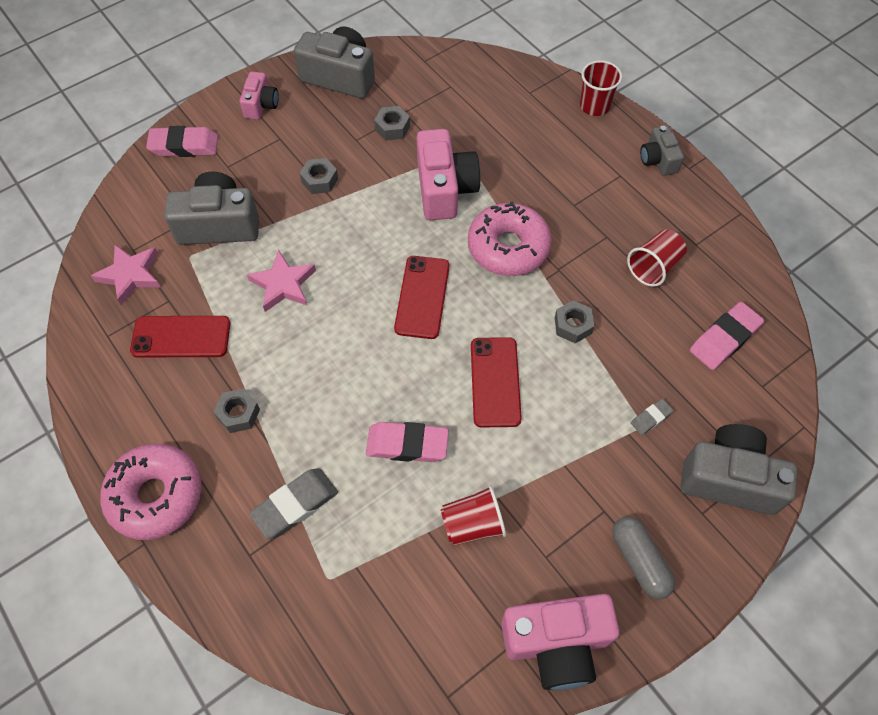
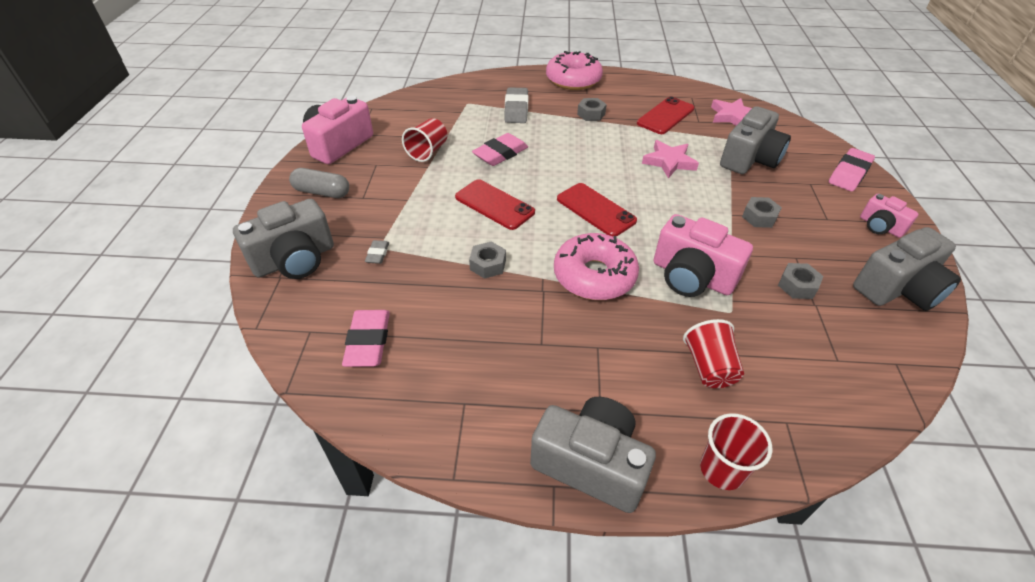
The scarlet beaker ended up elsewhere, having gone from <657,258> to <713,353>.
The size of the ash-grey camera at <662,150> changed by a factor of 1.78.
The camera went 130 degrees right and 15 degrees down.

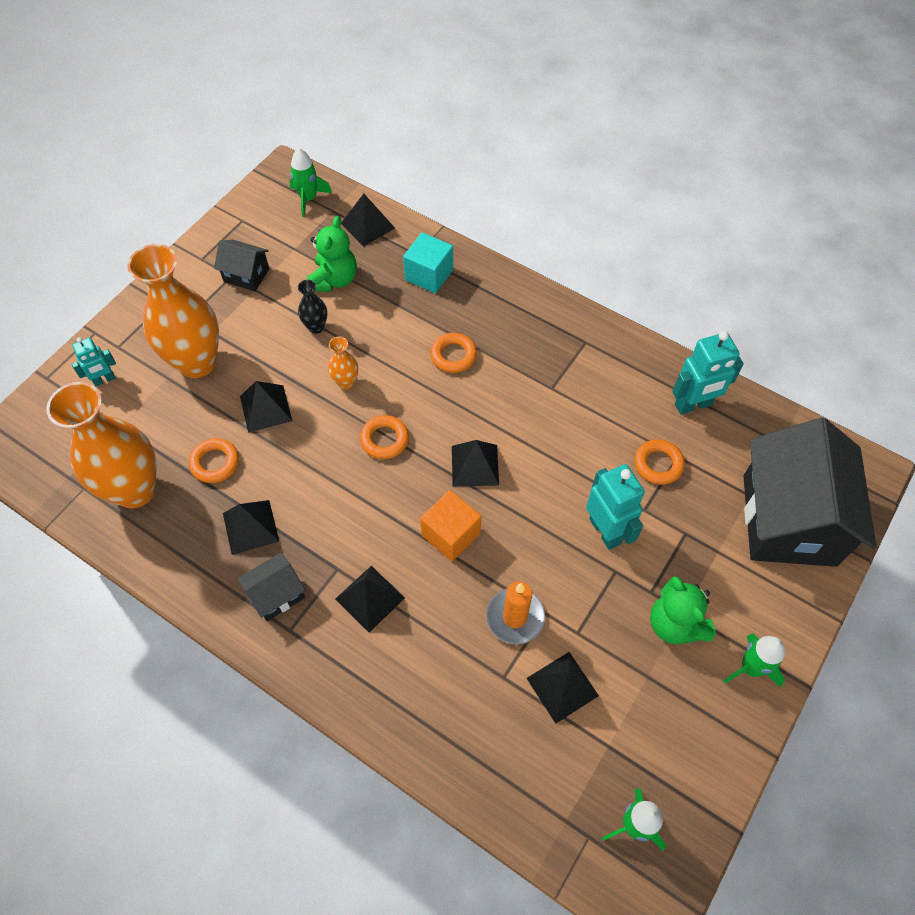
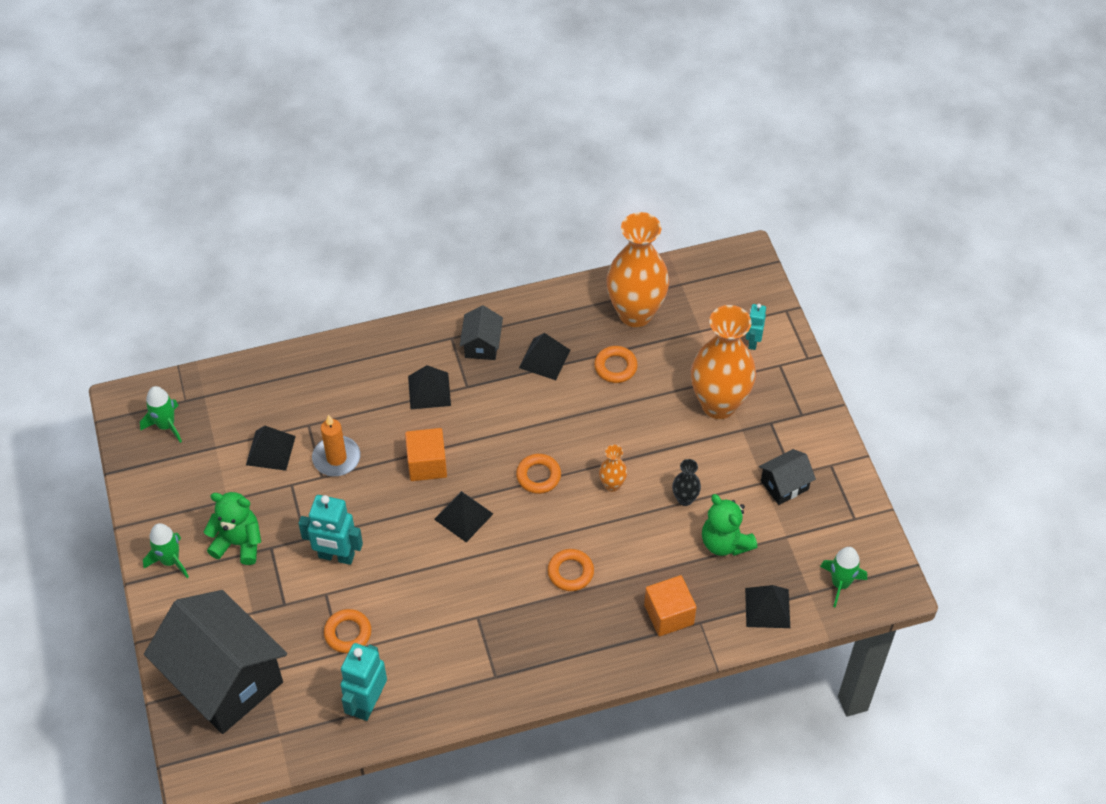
The second view lost the jet-black pyramid at <266,407>.
What was the aqua cube at <428,262> turned into the bright orange cube at <670,605>.
The camera went 130 degrees right and 5 degrees down.

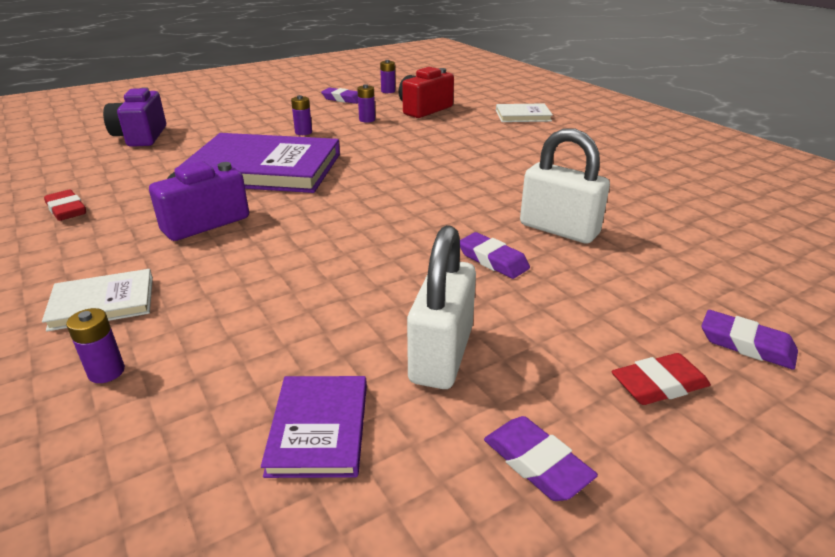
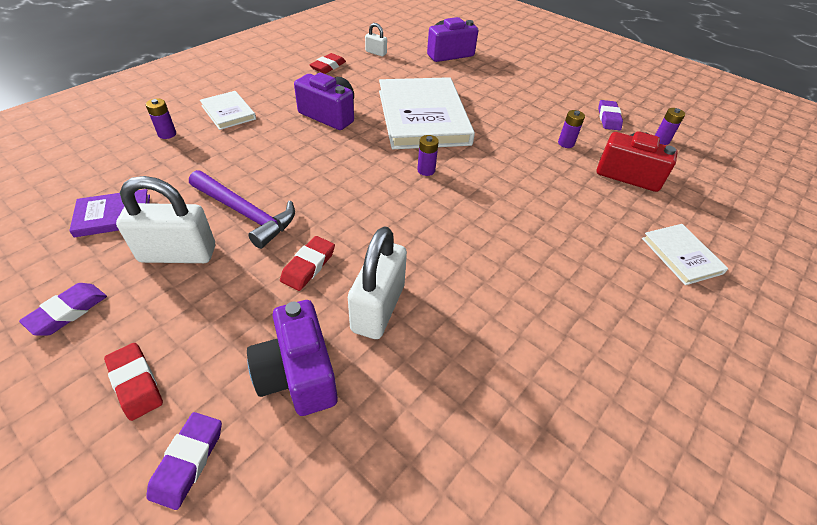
What was the violet hardback at <259,163> turned into the pure white hardback at <427,113>.
The violet AA battery ended up elsewhere, having gone from <301,115> to <428,155>.
What was the violet eraser at <495,255> turned into the scarlet eraser at <307,263>.
The second view gained the violet carpenter's hammer at <242,209>.
The second view gained the violet camera at <292,358>.
The second view gained the pure white lock at <376,39>.
The camera went 70 degrees right and 15 degrees up.

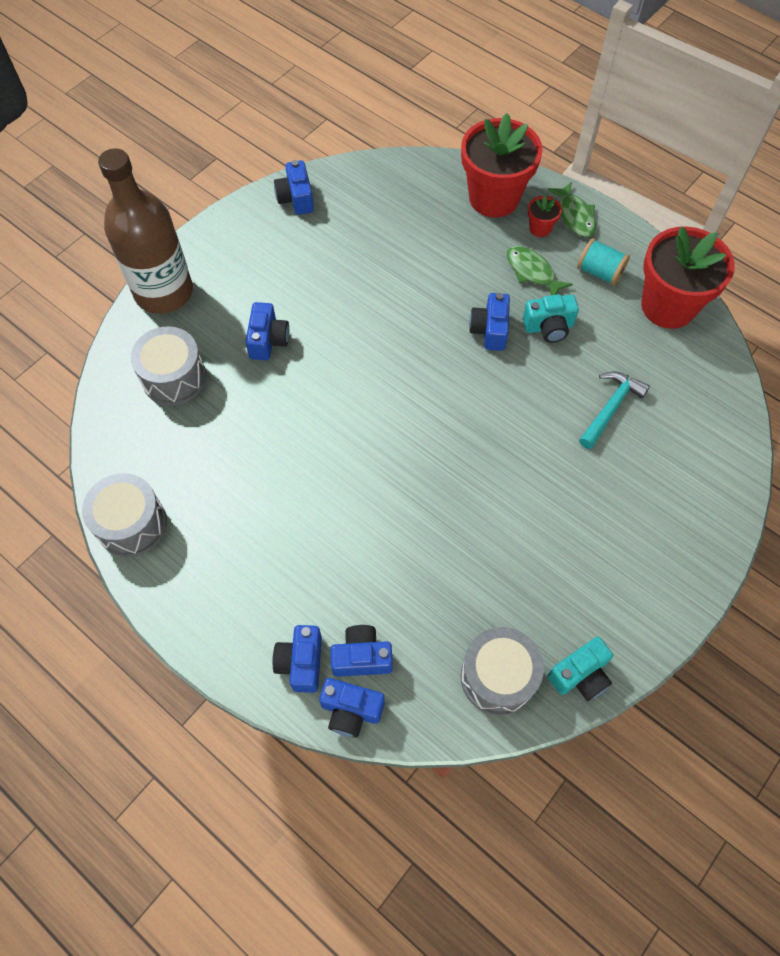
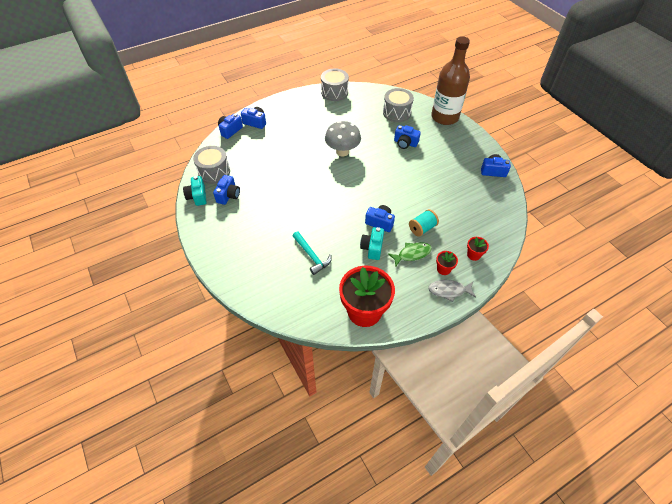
The royal blue camera ended up elsewhere, having gone from <361,651> to <226,190>.
The size of the scarlet flower pot at <502,165> changed by a factor of 0.42.
What was the green fish at <571,209> turned into the ash-grey fish at <452,291>.
The aqua bobbin ended up elsewhere, having gone from <603,262> to <424,223>.
The second view gained the ash-grey fungus at <343,138>.
The camera went 110 degrees right and 10 degrees down.

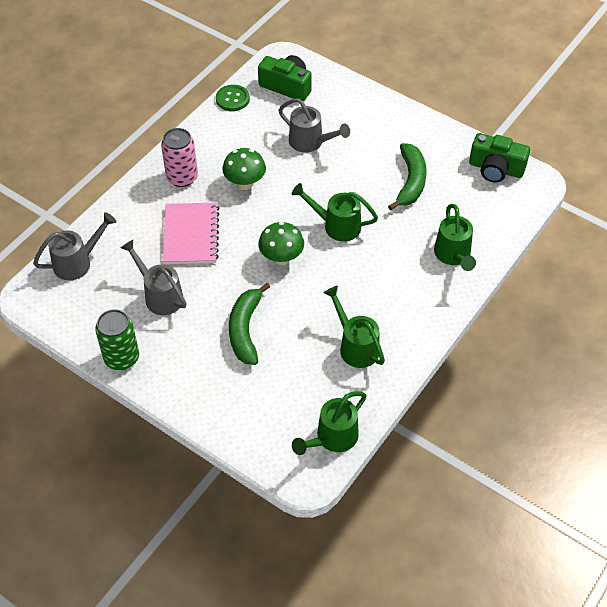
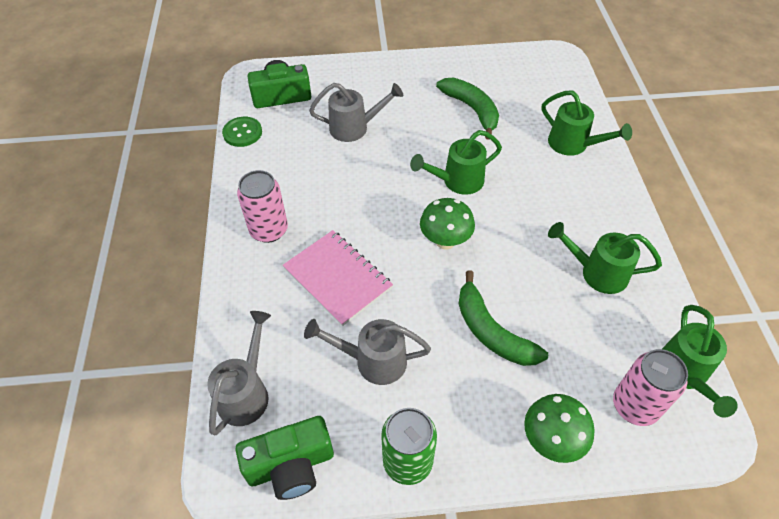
The green fungus ended up elsewhere, having gone from <244,169> to <559,428>.
The green camera ended up elsewhere, having gone from <499,158> to <285,458>.
The second view gained the rose-pink tin at <650,387>.
The camera went 40 degrees left and 0 degrees up.

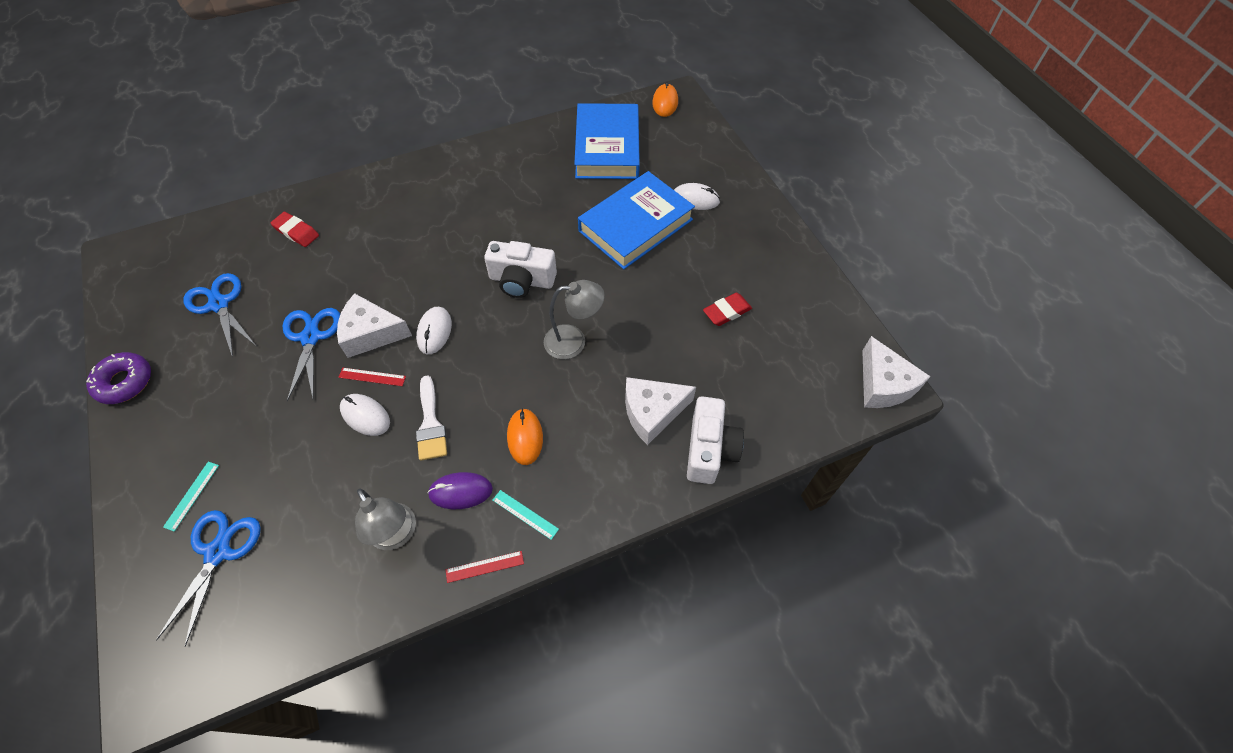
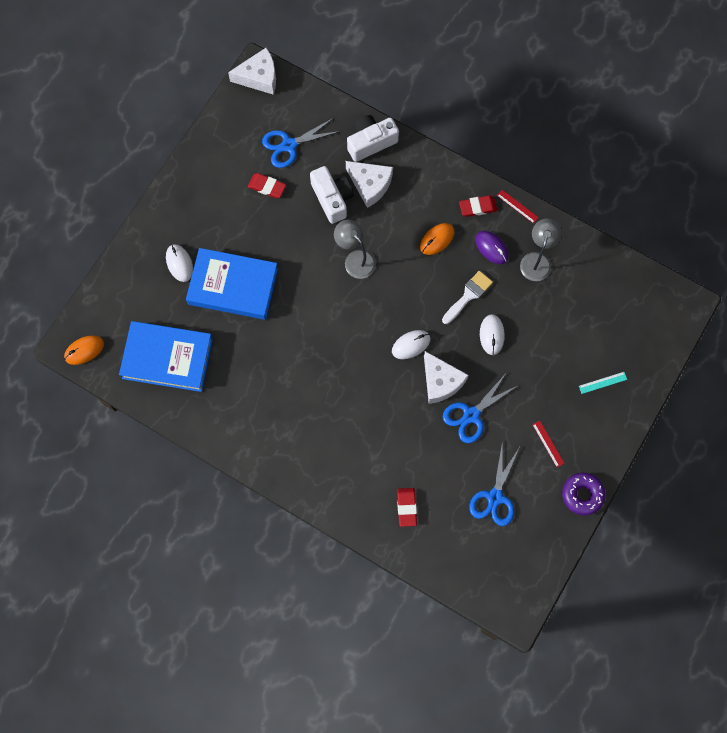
The royal blue pair of scissors ended up elsewhere, having gone from <208,578> to <301,143>.
The scarlet measuring stick ended up elsewhere, having gone from <372,377> to <548,444>.
The pure white camera ended up elsewhere, having gone from <520,269> to <332,195>.
Where the aqua measuring stick stood at <525,515>, the scarlet eraser came to stand at <478,206>.
The royal blue hardback at <607,141> ended up facing another way, 45 degrees clockwise from before.
The pure white piece of cheese at <896,372> ended up facing another way, 45 degrees clockwise from before.
The camera went 125 degrees left and 15 degrees up.

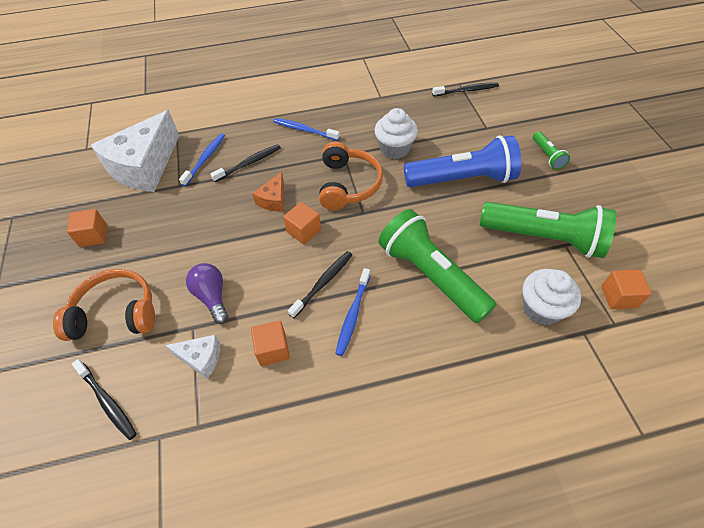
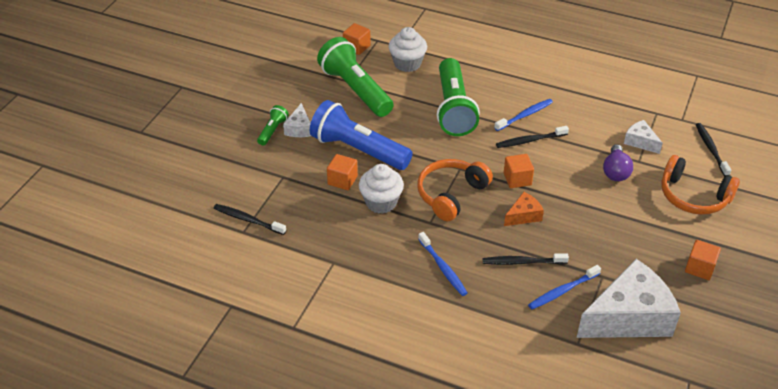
The bright orange cube ended up elsewhere, having gone from <270,343> to <342,172>.
The second view gained the pure white piece of cheese at <297,120>.
The camera went 145 degrees left and 10 degrees down.

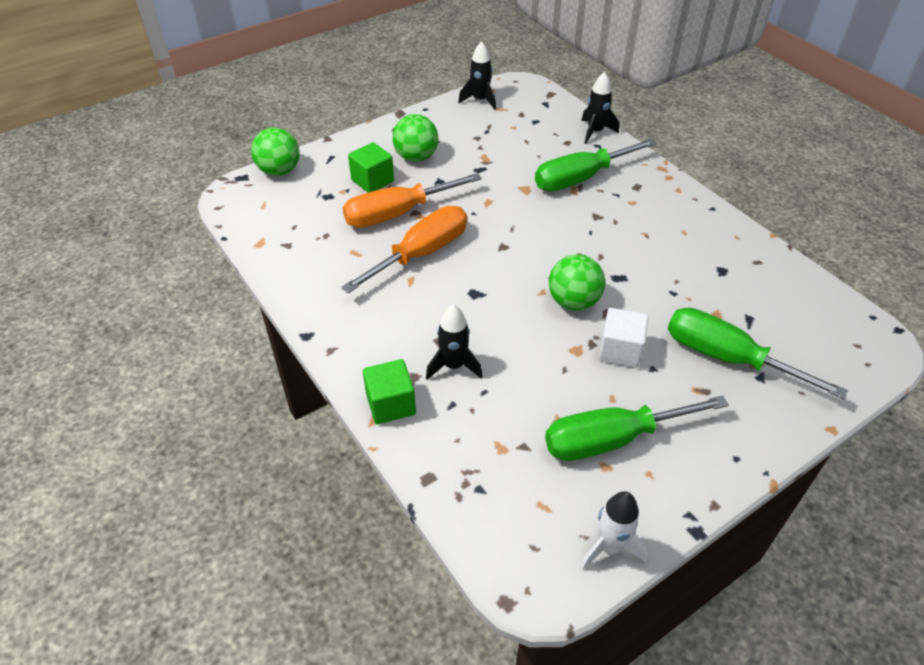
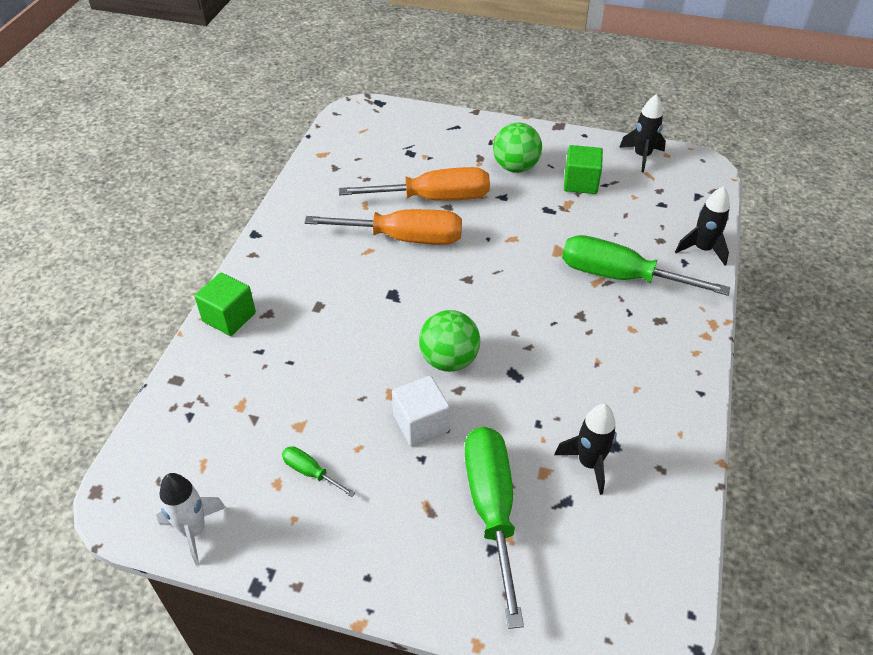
The second view lost the green ball at <275,152>.
The bright orange screwdriver at <412,200> ended up facing another way, 150 degrees clockwise from before.
The green cube ended up elsewhere, having gone from <371,167> to <583,169>.
The jet-black rocket ended up elsewhere, having gone from <454,342> to <586,449>.
The size of the green screwdriver at <637,428> changed by a factor of 0.44.
The camera went 50 degrees right and 0 degrees up.

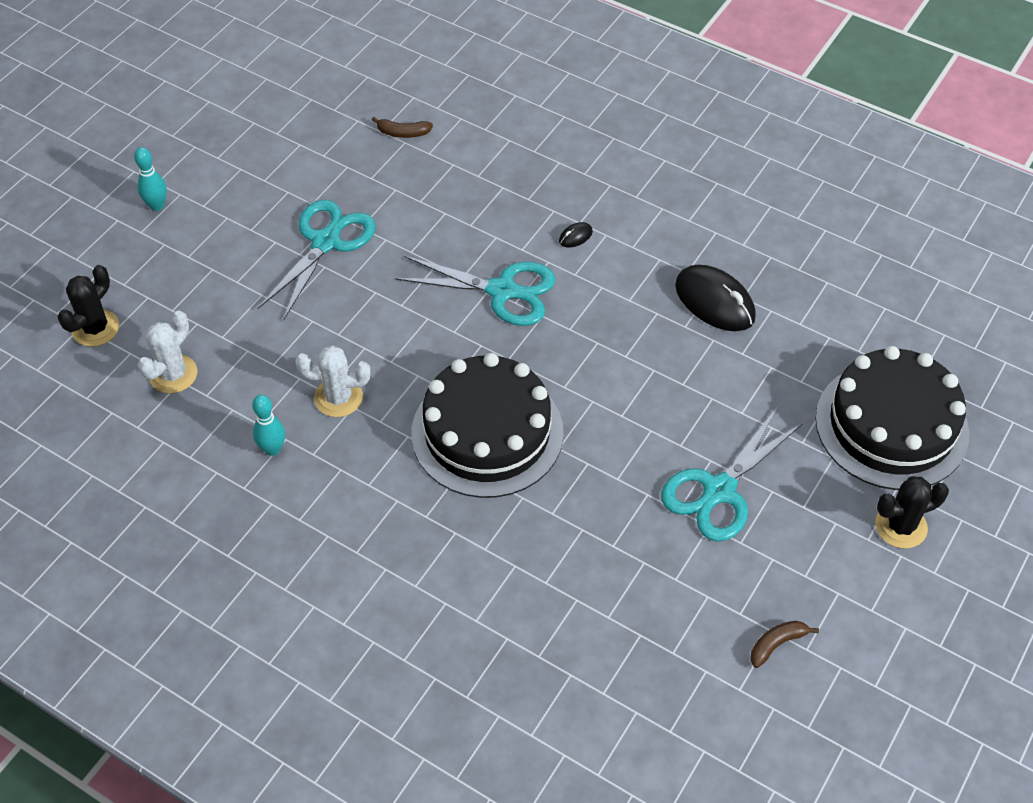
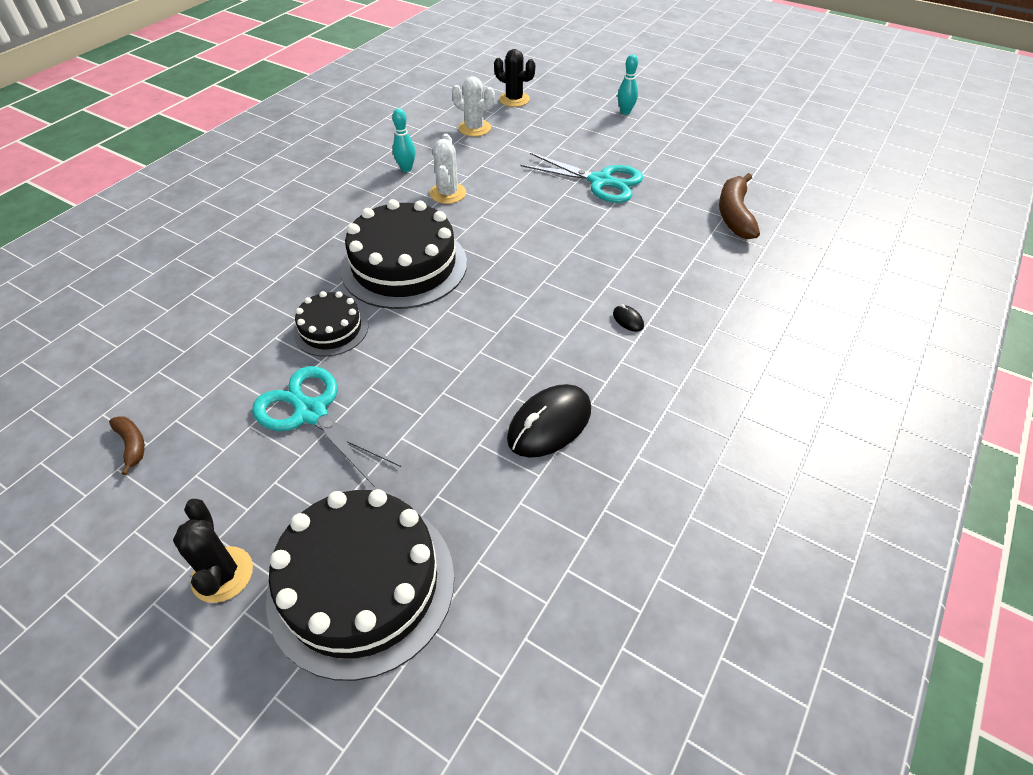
The size of the brown banana fruit at <402,127> changed by a factor of 1.87.
The second view lost the aqua pair of scissors at <475,290>.
The second view gained the jet-black cake at <330,323>.
The camera went 90 degrees right and 5 degrees down.

